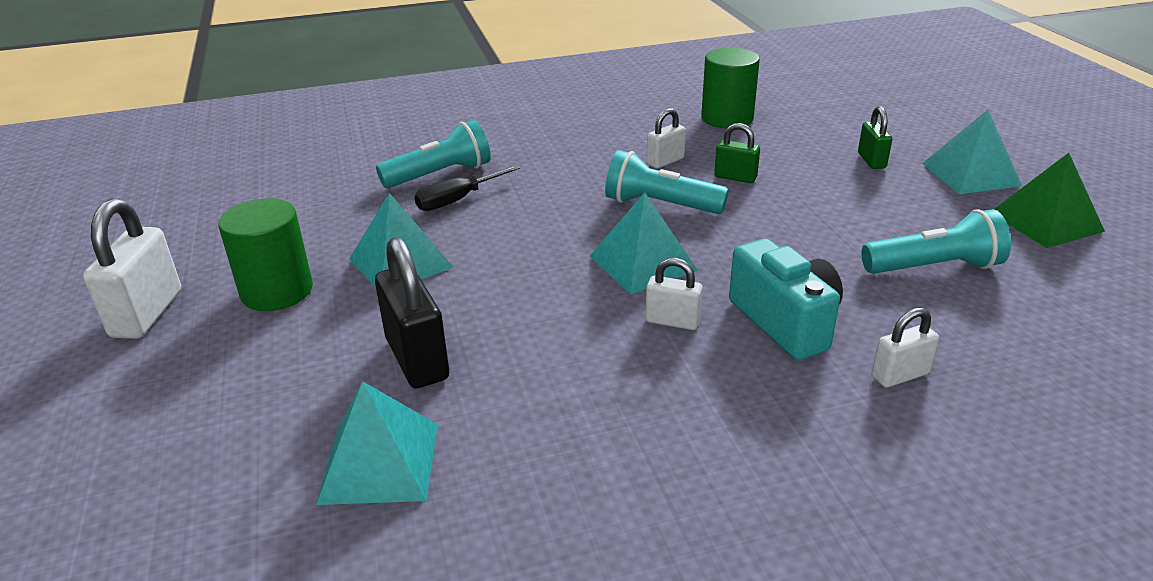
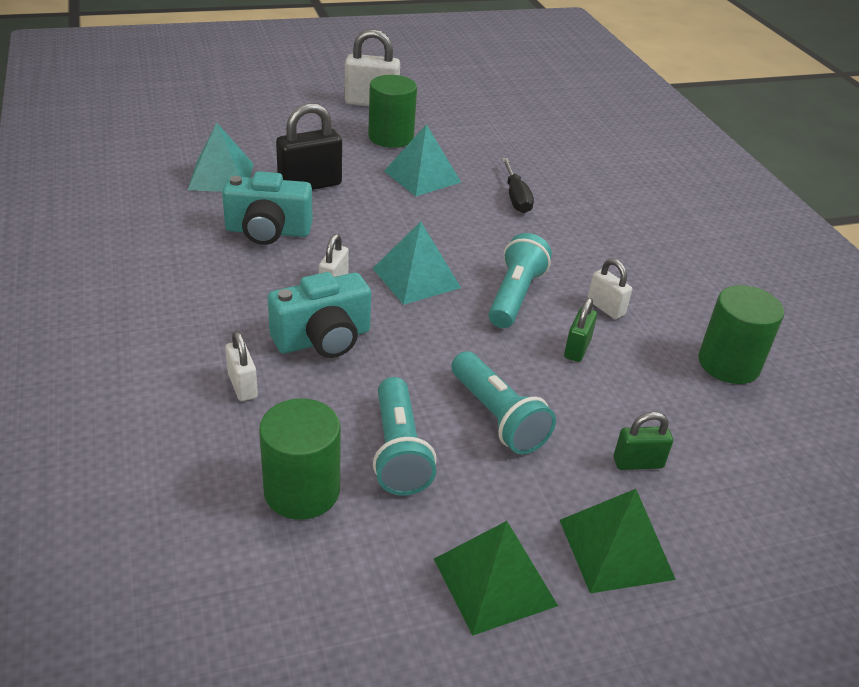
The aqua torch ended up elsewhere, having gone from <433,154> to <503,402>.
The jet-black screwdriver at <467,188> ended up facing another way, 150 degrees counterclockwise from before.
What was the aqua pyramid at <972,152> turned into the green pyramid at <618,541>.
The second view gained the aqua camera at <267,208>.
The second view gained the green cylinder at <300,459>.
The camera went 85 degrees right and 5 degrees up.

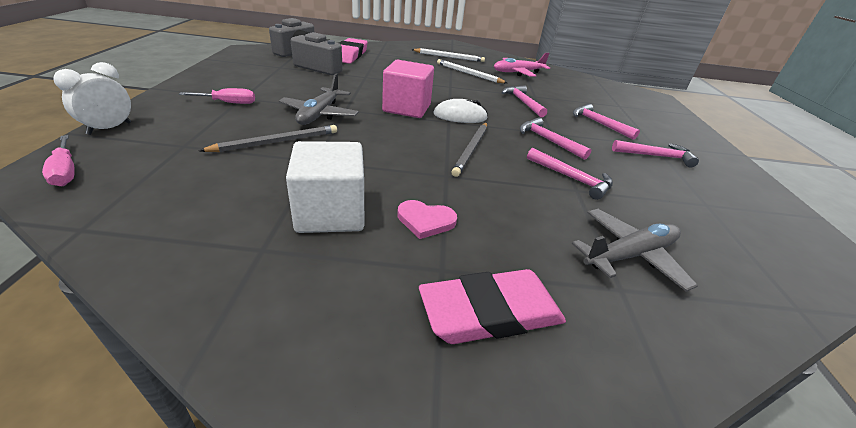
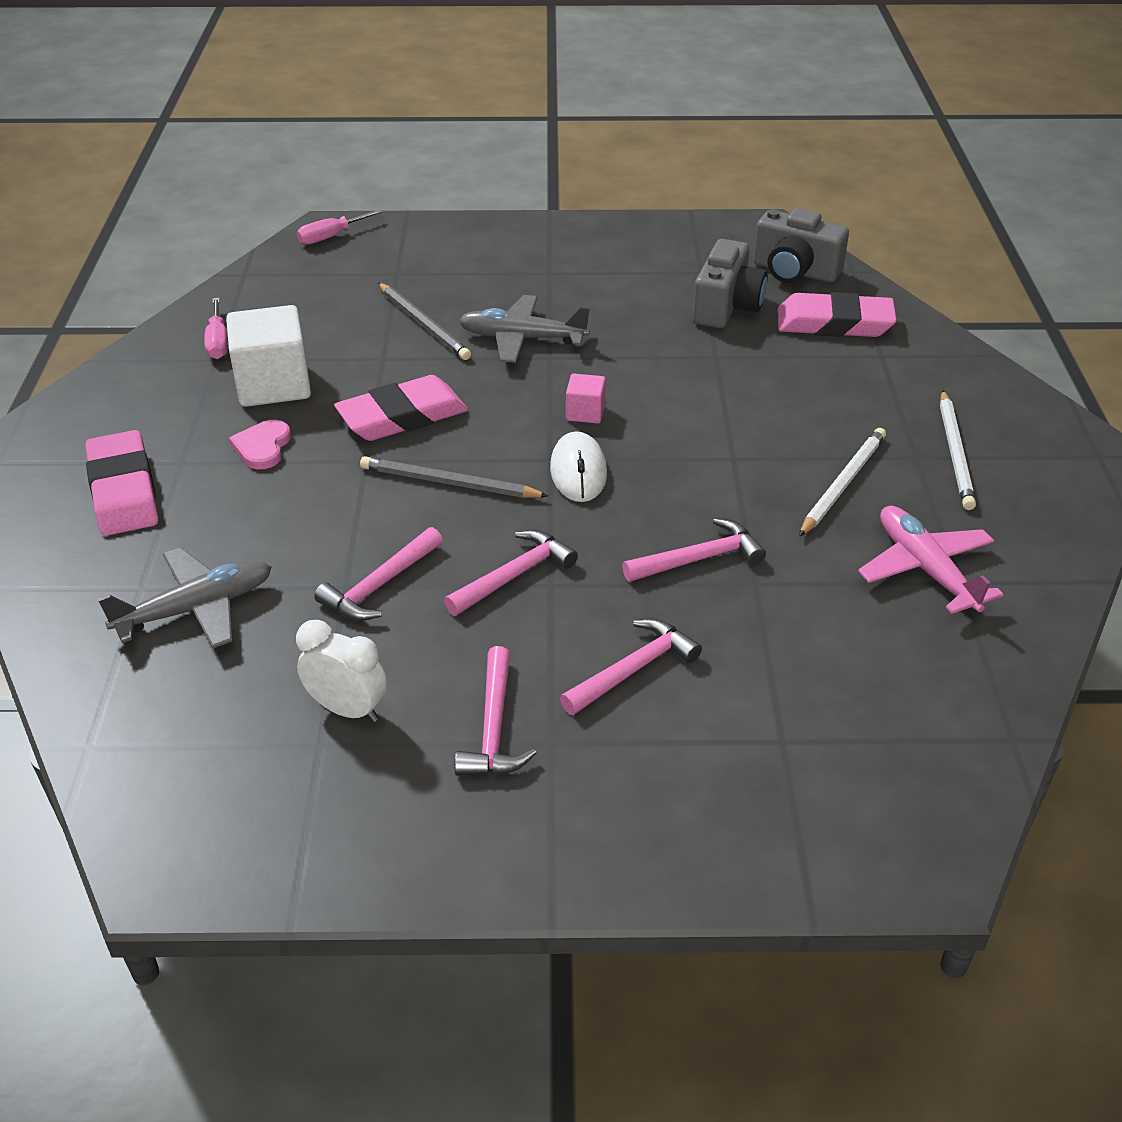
The pure white alarm clock ended up elsewhere, having gone from <92,98> to <341,671>.
The rose-pink screwdriver ended up elsewhere, having gone from <217,96> to <216,328>.
The size of the rose-pink cube at <408,89> changed by a factor of 0.49.
The ash-grey toy plane at <635,250> ended up facing another way, 90 degrees counterclockwise from before.
The second view gained the rose-pink eraser at <401,408>.
The camera went 90 degrees right and 5 degrees up.

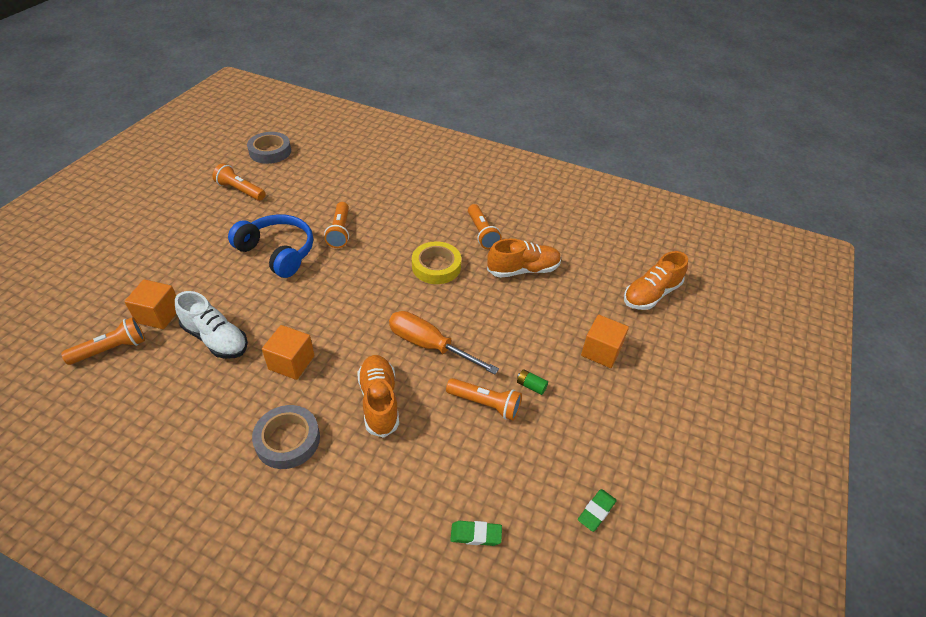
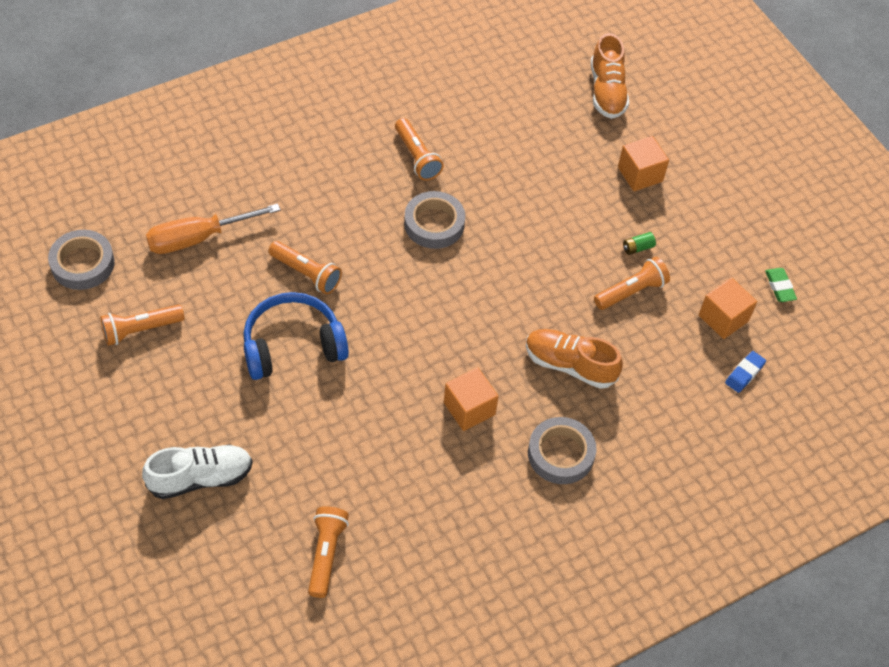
The bright orange cube ended up elsewhere, having gone from <150,304> to <728,308>.
The pure white sneaker ended up elsewhere, having gone from <211,325> to <197,471>.
The bright orange screwdriver ended up elsewhere, having gone from <444,342> to <213,228>.
What was the bright yellow sticky tape at <436,262> turned into the ash-grey sticky tape at <434,220>.
What was the green eraser at <476,533> turned into the royal blue eraser at <745,372>.
The bright orange torch at <485,226> ended up facing another way, 45 degrees clockwise from before.
The second view lost the bright orange sneaker at <524,258>.
The camera went 55 degrees left and 10 degrees up.

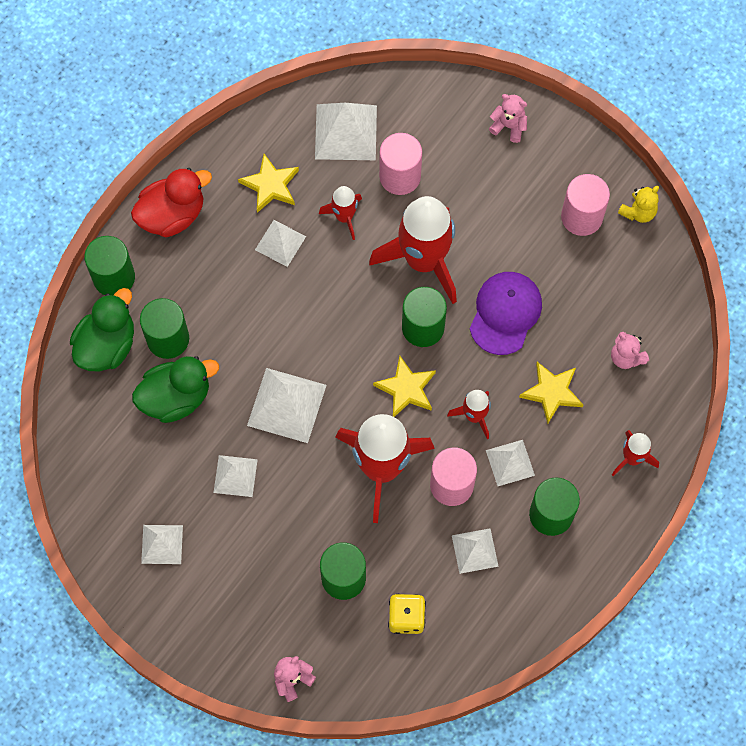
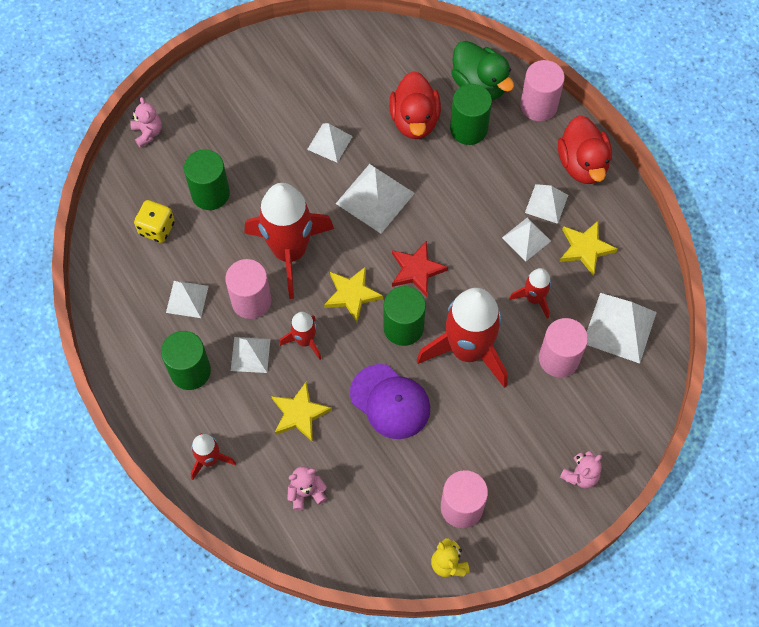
What was the green cylinder at <109,265> turned into the rose-pink cylinder at <542,90>.
What was the green toy duck at <175,389> turned into the scarlet toy duck at <415,105>.
The pure white pyramid ended up elsewhere, having gone from <162,544> to <546,204>.
The second view gained the scarlet five-pointed star at <420,268>.
The camera went 110 degrees right and 5 degrees down.

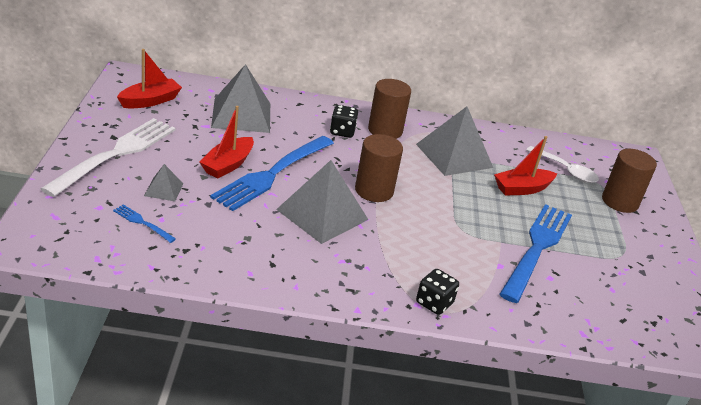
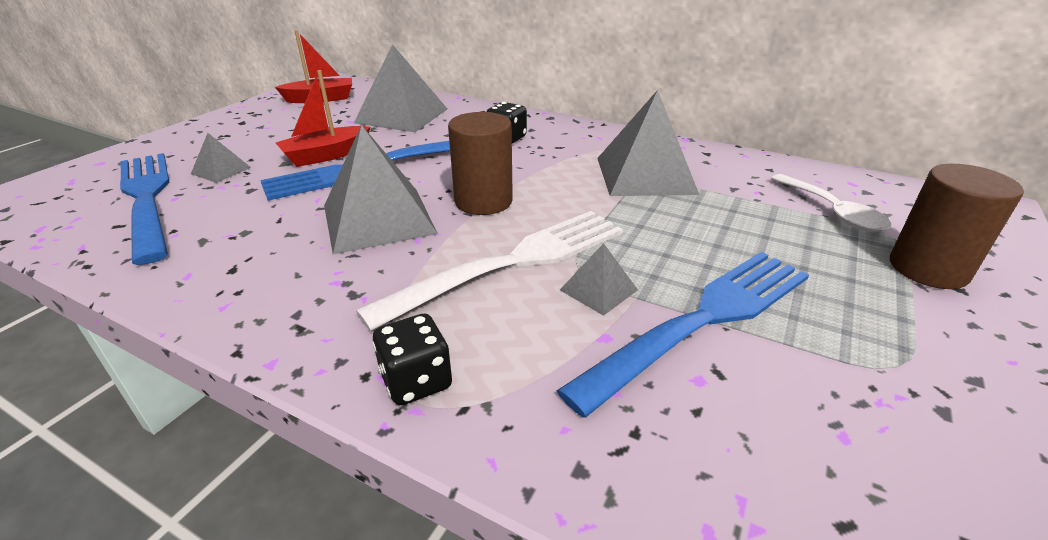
The pure white table fork ended up elsewhere, having gone from <108,157> to <489,271>.
The size of the royal blue table fork at <144,223> changed by a factor of 2.39.
The second view lost the brown cylinder at <389,109>.
The second view lost the scarlet sailboat at <525,166>.
The second view gained the ash-grey pyramid at <599,279>.
The camera went 30 degrees right and 0 degrees up.

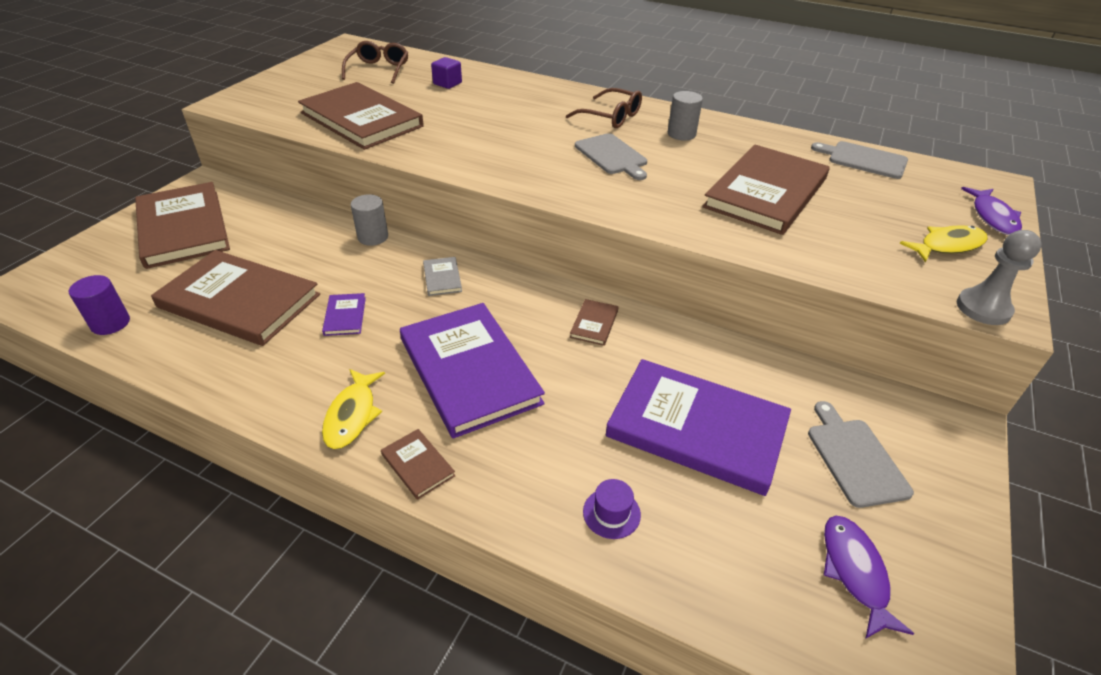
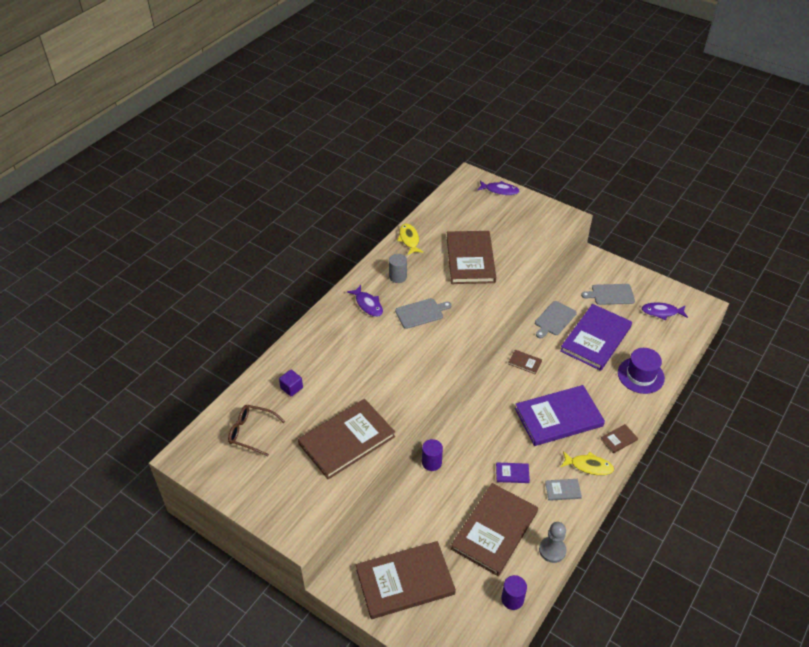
What was the ash-grey cylinder at <369,220> turned into the violet cylinder at <432,455>.
The ash-grey hardback ended up elsewhere, having gone from <442,276> to <563,490>.
Where the brown eyeglasses stood at <604,108>, the violet fish came to stand at <365,301>.
The size of the violet tall hat at <612,509> changed by a factor of 1.97.
The brown hardback at <766,190> ended up facing another way, 45 degrees clockwise from before.
The ash-grey chopping board ended up elsewhere, having gone from <859,160> to <556,319>.
The bright yellow fish ended up elsewhere, having gone from <943,244> to <410,239>.
The ash-grey pawn ended up elsewhere, having gone from <999,277> to <552,542>.
The camera went 80 degrees left and 5 degrees up.

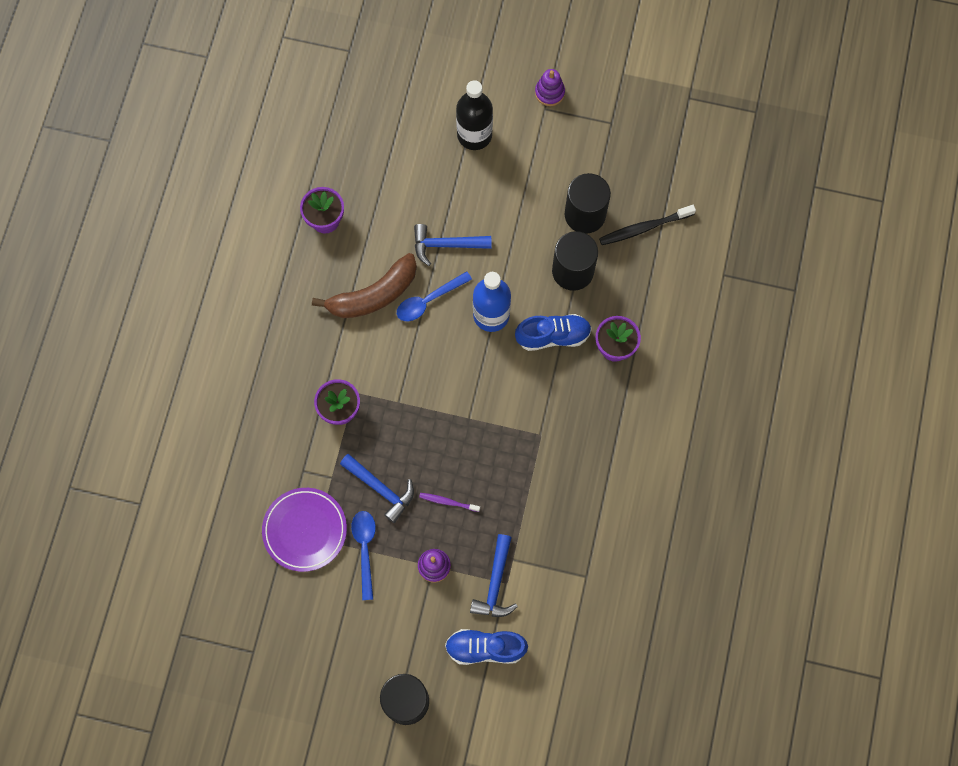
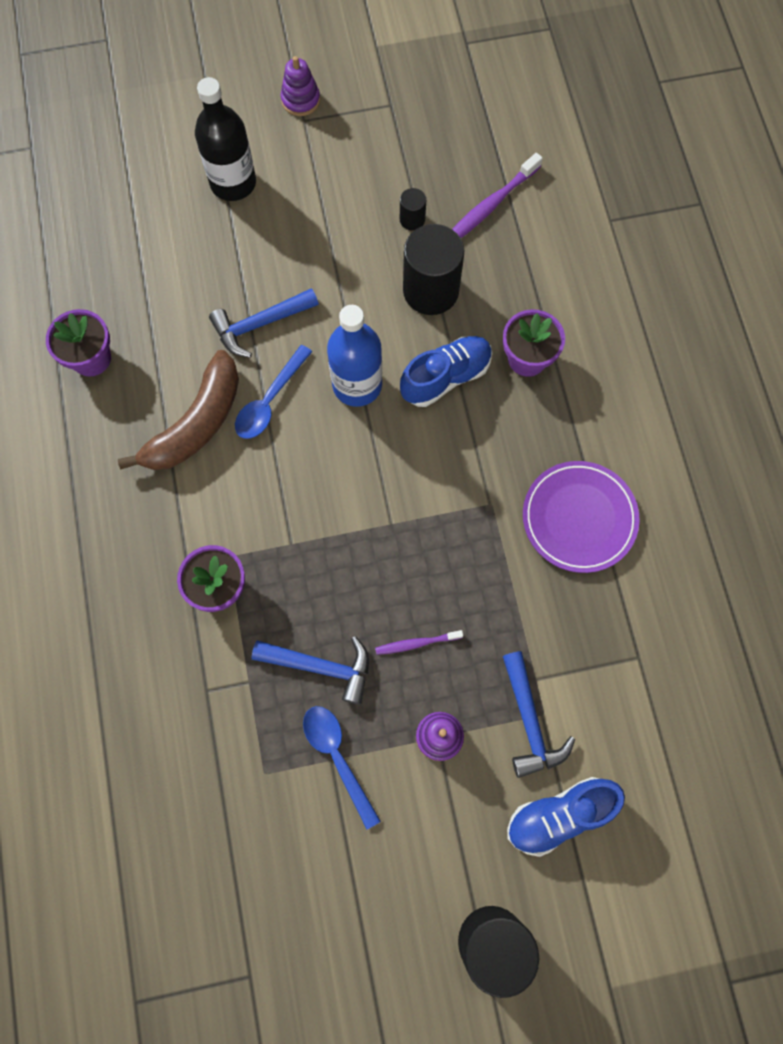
The violet flat dish ended up elsewhere, having gone from <304,530> to <581,517>.
The size of the jet-black cylinder at <588,203> changed by a factor of 0.47.
What was the jet-black tooth brush at <647,225> turned into the violet tooth brush at <497,195>.
The camera went 25 degrees left and 0 degrees up.

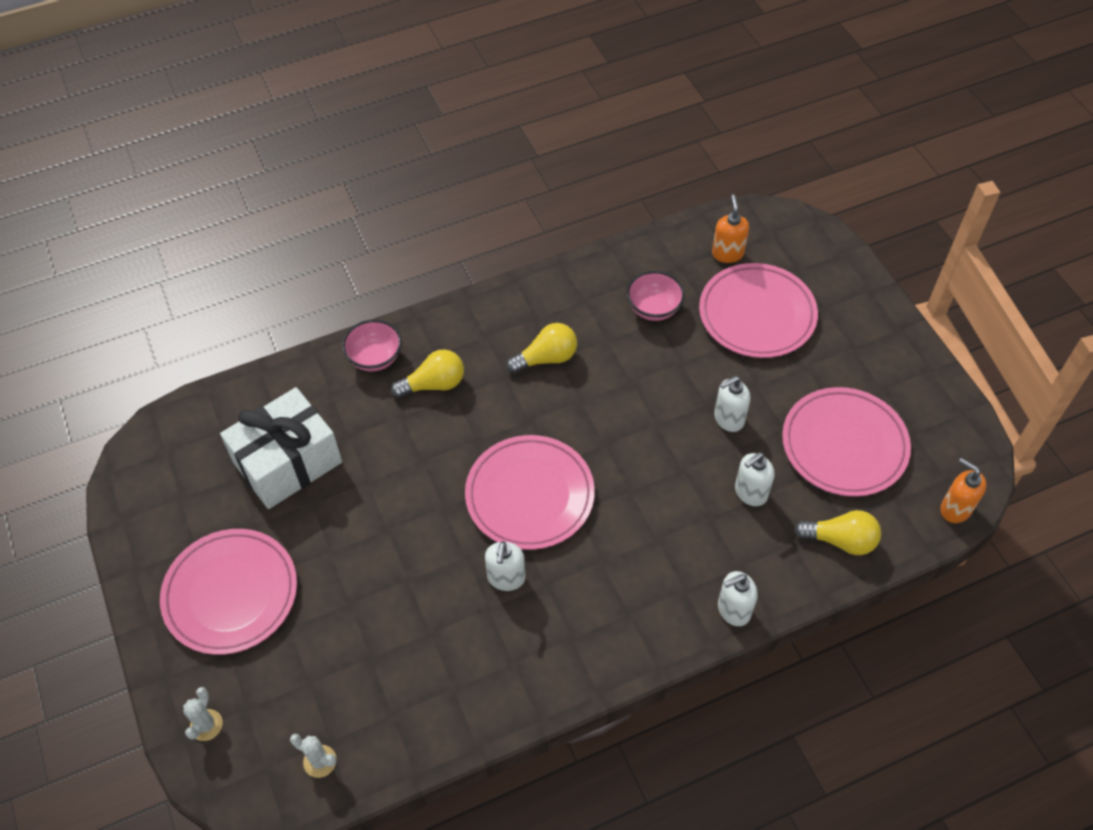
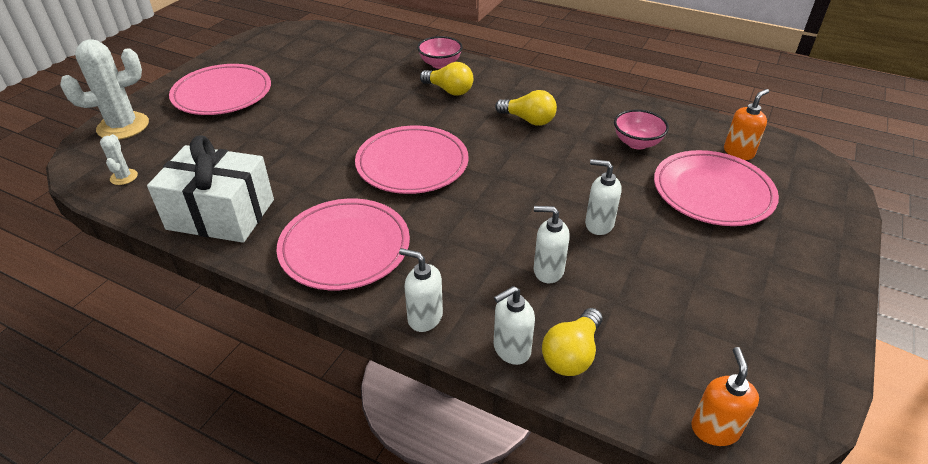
The size of the pure white saguaro cactus at <203,714> changed by a factor of 2.08.
The pure white present ended up elsewhere, having gone from <281,448> to <210,189>.
The pure white pump bottle ended up elsewhere, having gone from <505,566> to <514,325>.
The rose-pink flat dish ended up elsewhere, having gone from <846,442> to <343,244>.
The bright yellow lightbulb at <837,532> ended up facing another way, 60 degrees clockwise from before.
The camera went 50 degrees right and 15 degrees down.

